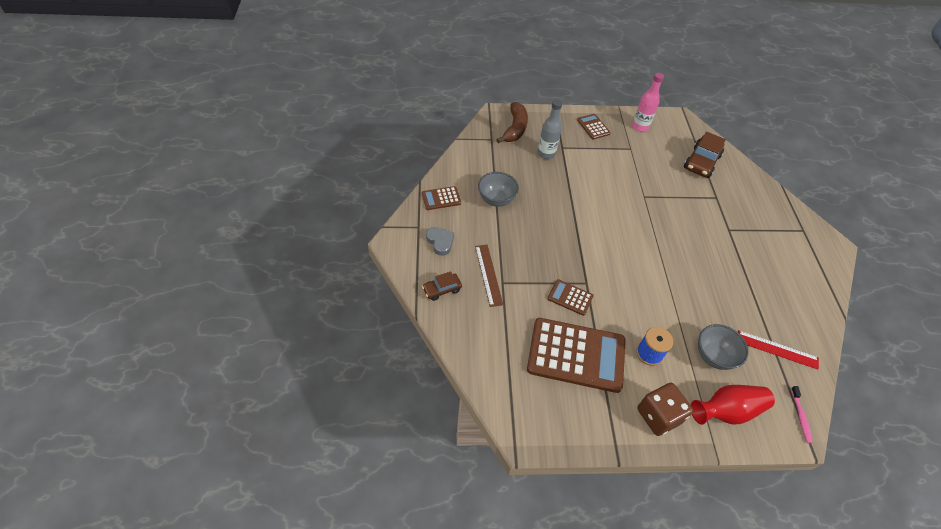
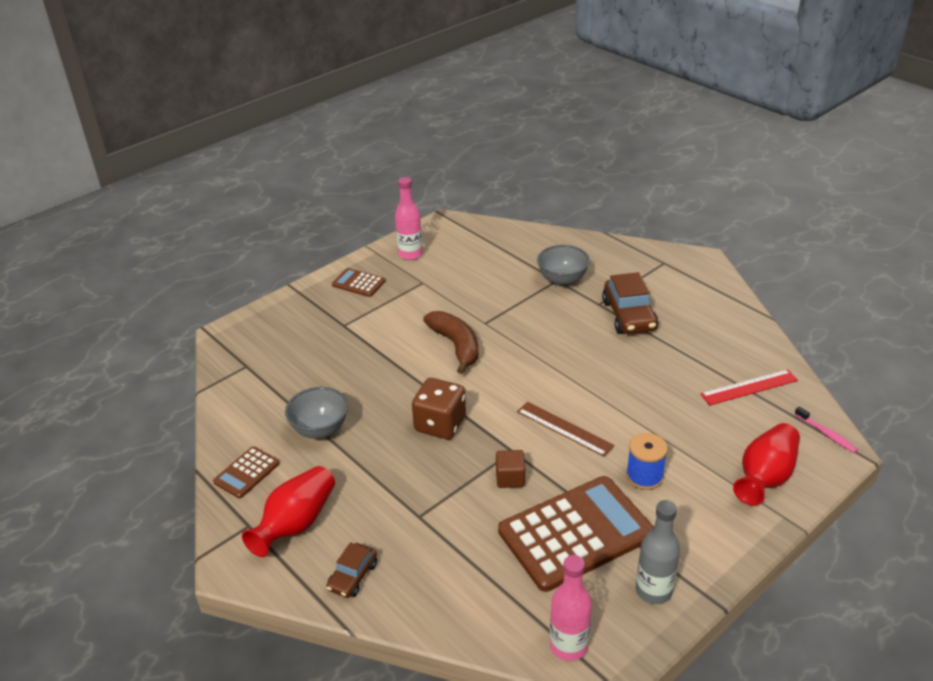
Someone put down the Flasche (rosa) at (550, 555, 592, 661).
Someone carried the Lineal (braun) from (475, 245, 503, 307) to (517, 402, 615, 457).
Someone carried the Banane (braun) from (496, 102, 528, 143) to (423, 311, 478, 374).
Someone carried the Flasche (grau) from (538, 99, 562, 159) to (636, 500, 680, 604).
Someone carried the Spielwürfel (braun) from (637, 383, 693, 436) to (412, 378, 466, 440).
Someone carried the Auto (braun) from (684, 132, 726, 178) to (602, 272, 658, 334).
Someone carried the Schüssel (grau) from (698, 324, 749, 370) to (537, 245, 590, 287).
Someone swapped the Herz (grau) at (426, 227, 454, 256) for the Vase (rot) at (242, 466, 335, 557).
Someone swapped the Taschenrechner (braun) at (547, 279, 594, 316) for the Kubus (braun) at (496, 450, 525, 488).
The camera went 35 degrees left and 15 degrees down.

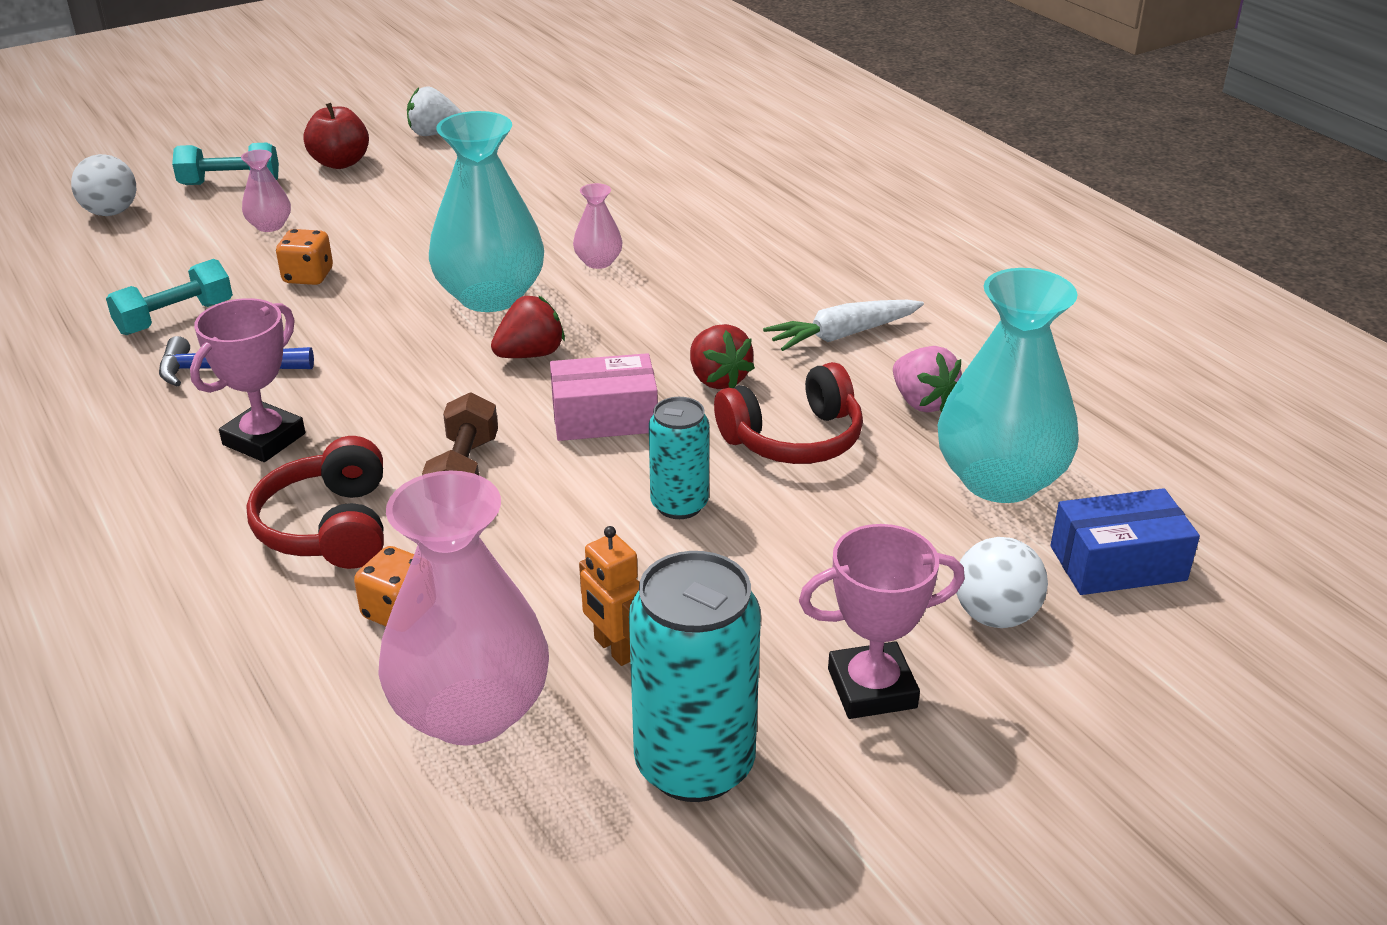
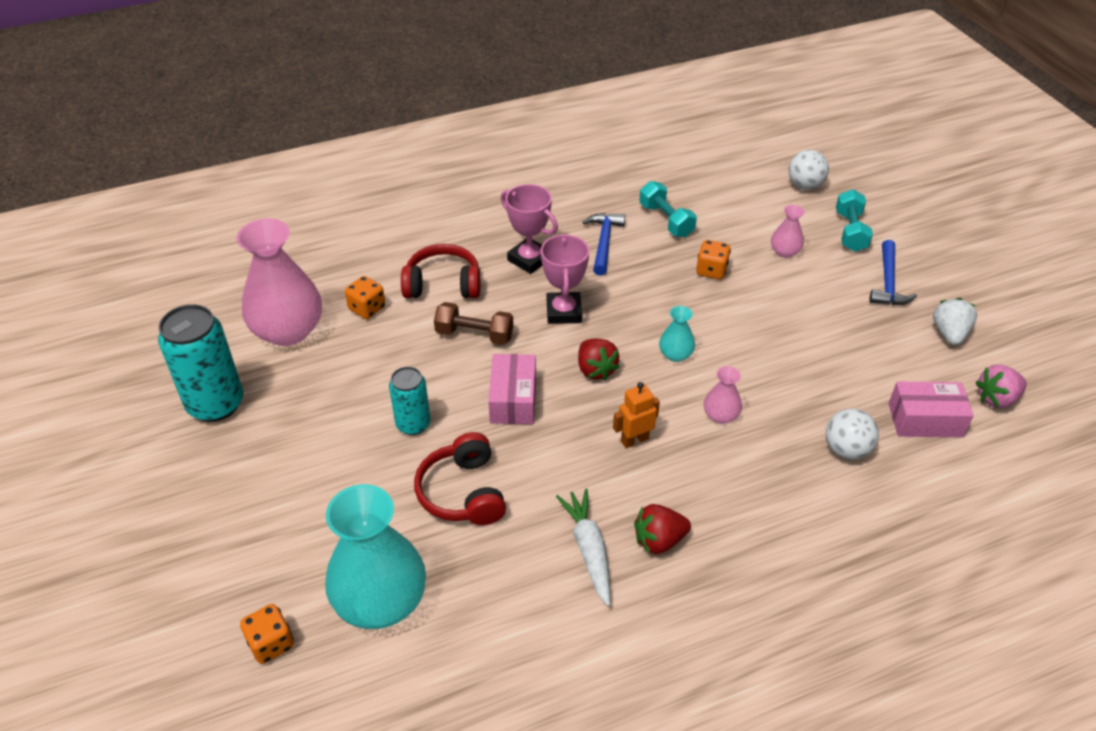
Someone put down the Schachtel (rosa) at (889, 382, 974, 437).
Someone carried the Roboter (orange) from (579, 526, 639, 666) to (613, 382, 660, 448).
Someone carried the Erdbeere (rot) from (690, 324, 755, 389) to (634, 504, 691, 554).
Someone carried the Pokal (rosa) from (799, 524, 965, 719) to (541, 233, 589, 324).
Someone carried the Erdbeere (rosa) from (893, 346, 962, 413) to (975, 365, 1027, 408).
Someone carried the Ball (weiß) from (956, 537, 1048, 628) to (826, 408, 879, 460).
Someone swapped the Apfel (rot) at (303, 103, 369, 169) for the Hammer (blau) at (869, 240, 917, 305).
Someone swapped the Schachtel (blau) at (1050, 488, 1200, 595) for the Spielwürfel (orange) at (240, 604, 294, 664).
Someone scaled the Vase (türkis) at (429, 111, 544, 312) by 0.45.
The camera went 100 degrees right and 10 degrees up.

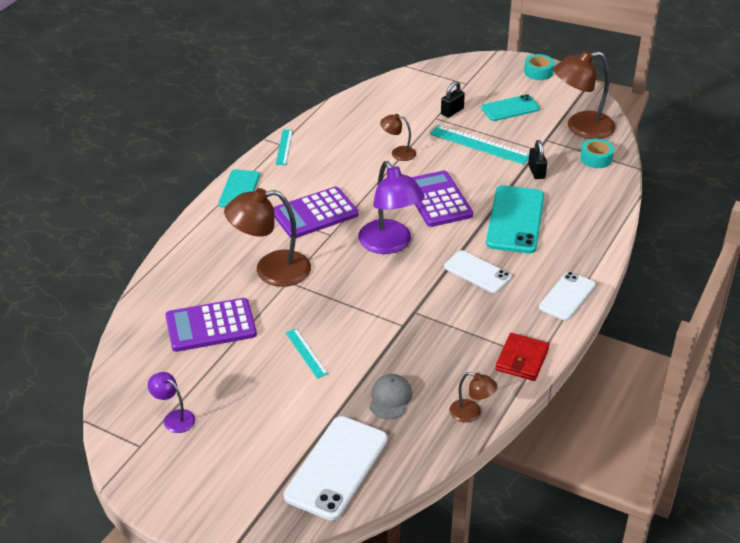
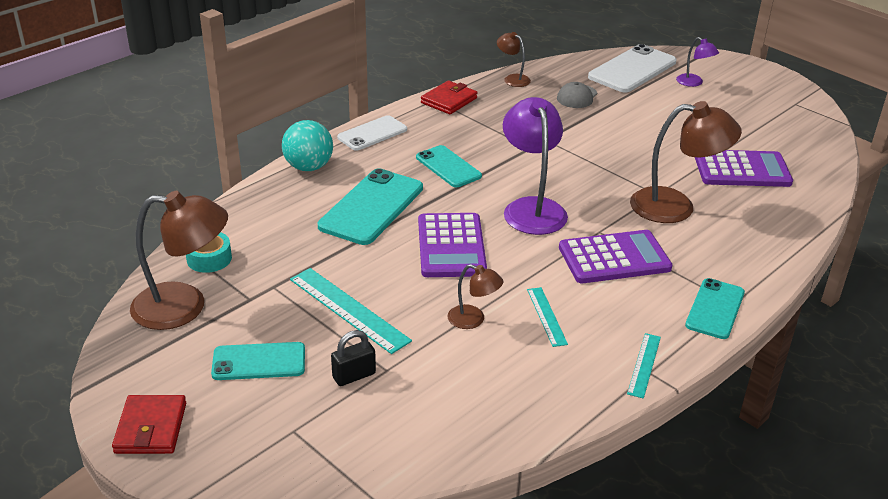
Someone took away the Vorhängeschloss (schwarz) at (528, 140, 547, 179).
Someone put down the Ball (türkis) at (282, 120, 333, 171).
Someone carried the Lampe (lila) from (148, 372, 195, 433) to (676, 37, 719, 87).
Someone carried the Lineal (türkis) from (286, 328, 328, 378) to (527, 287, 568, 347).
Someone swapped the Klebeband (türkis) at (524, 54, 554, 80) for the Geldbörse (rot) at (112, 395, 186, 454).
Someone repainted the Handy (weiß) at (444, 250, 512, 293), which became the Handy (türkis) at (416, 145, 482, 187).
The camera went 165 degrees left and 5 degrees down.

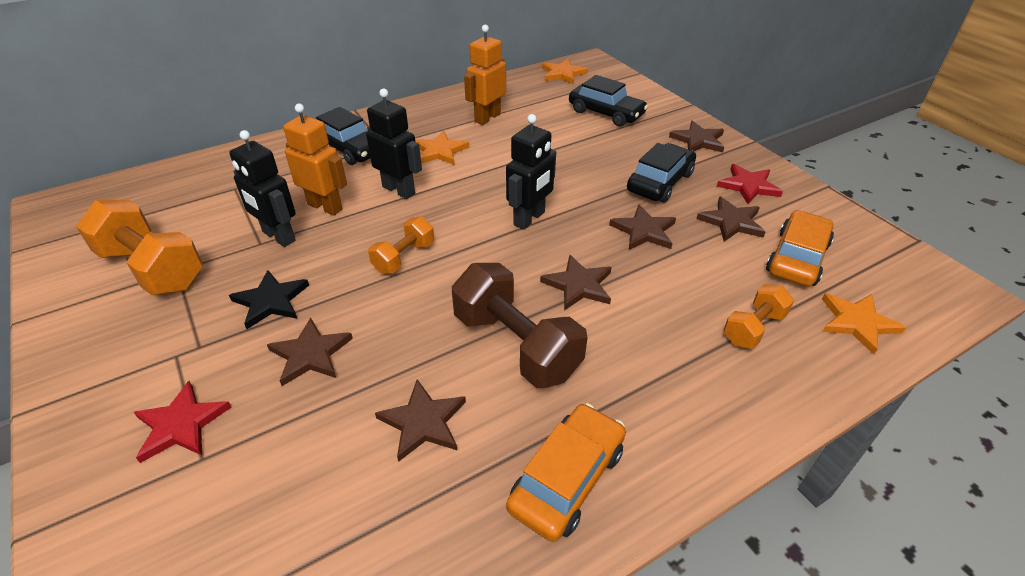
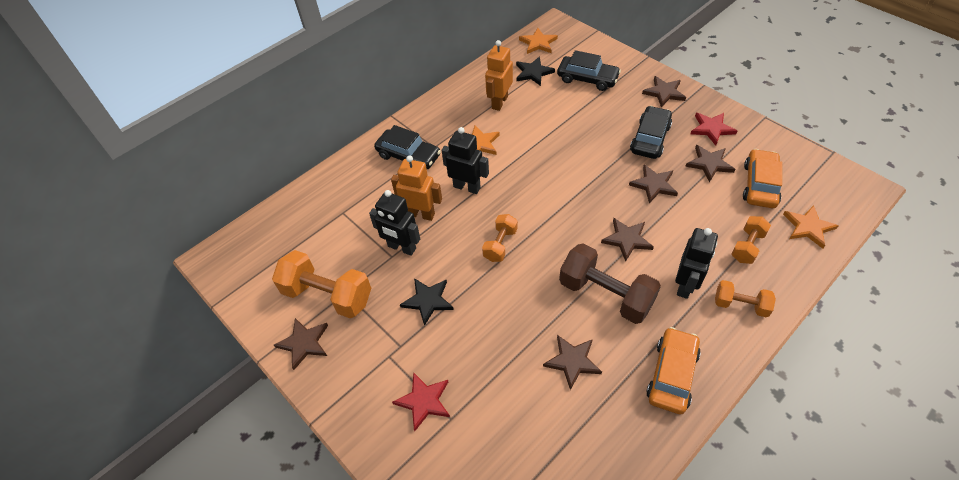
Someone put down the Stern (schwarz) at (516, 56, 555, 86).
Someone put down the Hantel (orange) at (715, 280, 776, 317).
Someone carried the Stern (braun) from (267, 317, 353, 386) to (274, 318, 328, 370).
Someone carried the Roboter (schwarz) from (506, 114, 556, 230) to (675, 228, 718, 299).
The camera went 10 degrees left and 10 degrees up.

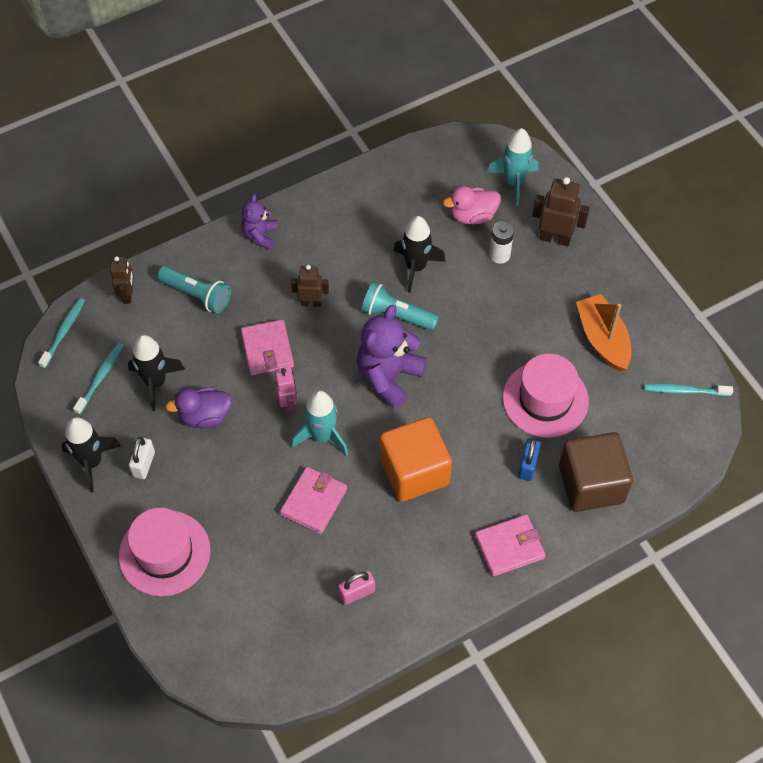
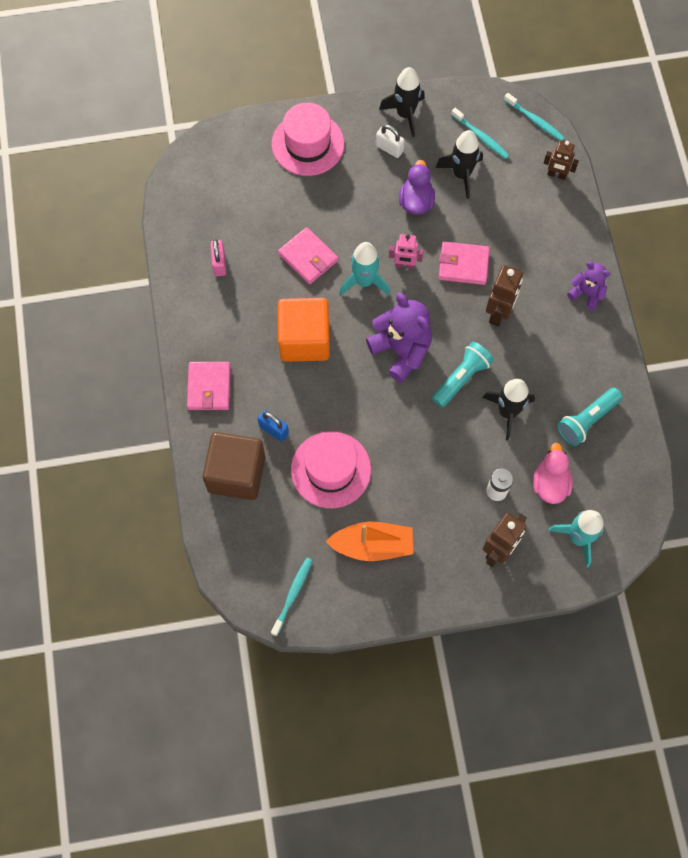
Someone carried the Taschenlampe (türkis) from (157, 266, 231, 314) to (557, 388, 623, 446).
Someone scaled the Roboter (braun) at (291, 265, 329, 307) by 1.50.
The camera went 110 degrees right and 10 degrees up.

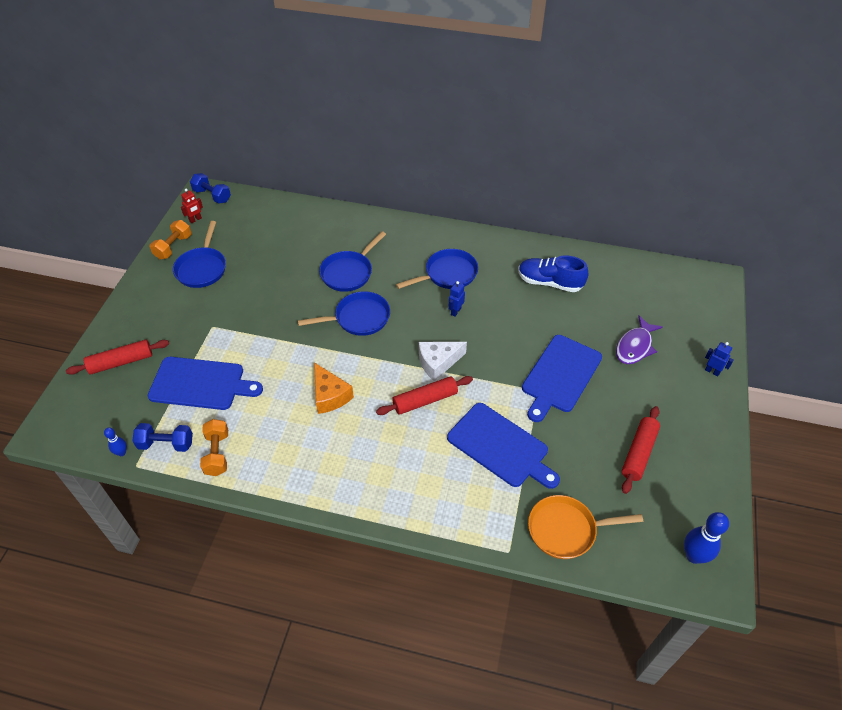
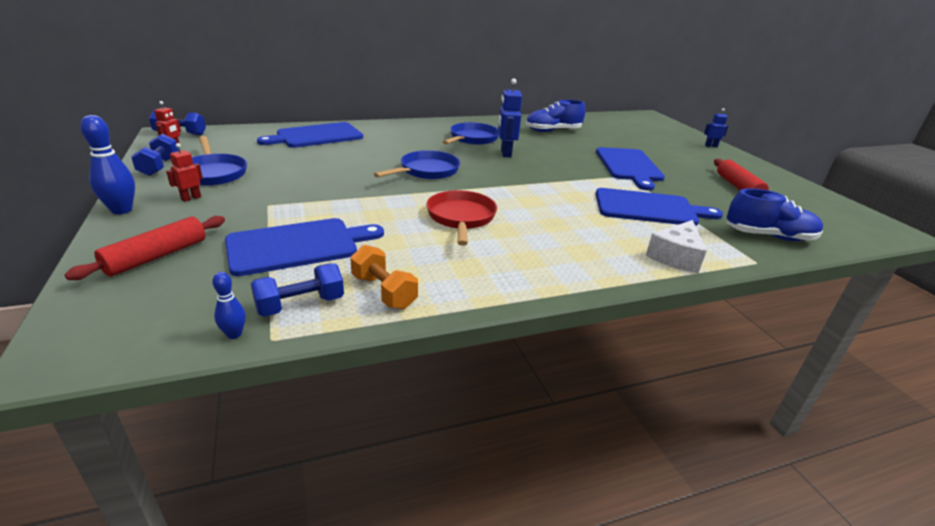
Someone took away the Pfanne (blau) at (319, 231, 386, 292).
Someone took away the Nudelholz (rot) at (376, 376, 473, 415).
Someone took away the Fisch (lila) at (616, 316, 663, 364).
Someone put down the Roboter (rot) at (166, 143, 203, 202).
Someone put down the Schneidebrett (blau) at (257, 122, 363, 148).
Someone carried the Käse (weiß) from (419, 342, 467, 381) to (646, 220, 707, 273).
Someone carried the Bowlingkegel (blau) from (684, 512, 729, 564) to (80, 115, 135, 214).
Someone swapped the Käse (orange) at (314, 362, 354, 414) for the Pfanne (rot) at (426, 190, 497, 246).
Someone swapped the Pfanne (orange) at (528, 495, 643, 559) for the Schuh (blau) at (727, 188, 823, 241).
Someone repainted the Hantel (orange) at (150, 220, 191, 259), which became the Hantel (blau) at (131, 134, 179, 176).
Someone scaled the Roboter (blau) at (449, 281, 465, 317) by 1.70.
The camera went 35 degrees left and 20 degrees down.

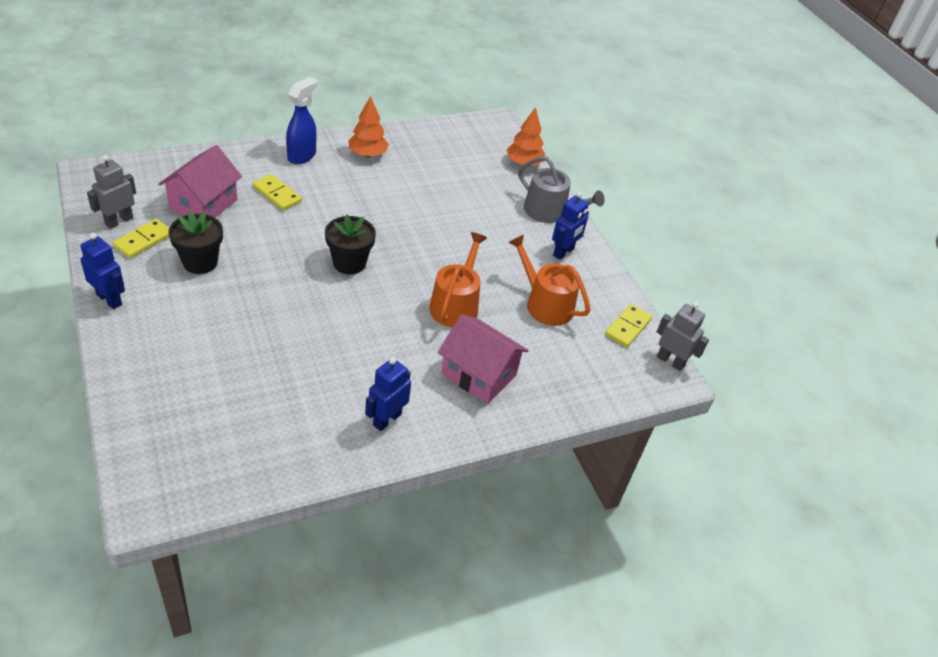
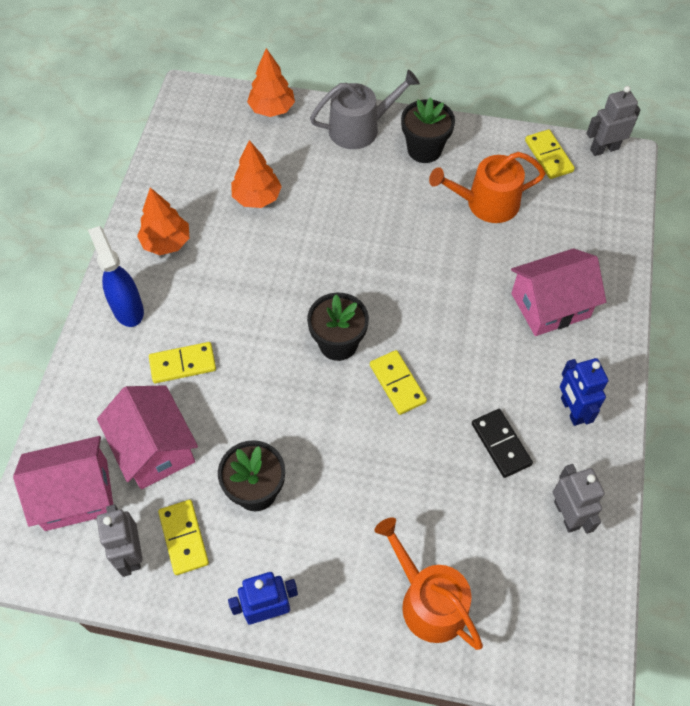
Someone put down the Haus (rosa) at (13, 436, 113, 531).
Someone put down the Baum (orange) at (231, 140, 282, 208).
Someone put down the Dominostein (gelb) at (370, 350, 427, 415).
Someone put down the Dominostein (schwarz) at (472, 409, 533, 478).
Someone put down the Roboter (grau) at (553, 464, 605, 534).
Someone carried the Gießkanne (orange) from (429, 232, 487, 328) to (374, 517, 483, 650).
Someone swapped the Roboter (blau) at (552, 192, 589, 260) for the Blumentopf (schwarz) at (401, 97, 455, 163).
The camera went 50 degrees left and 15 degrees up.

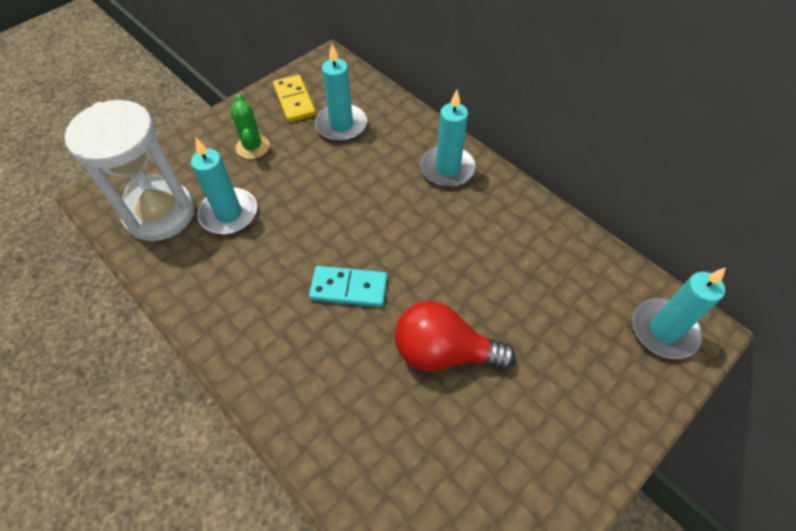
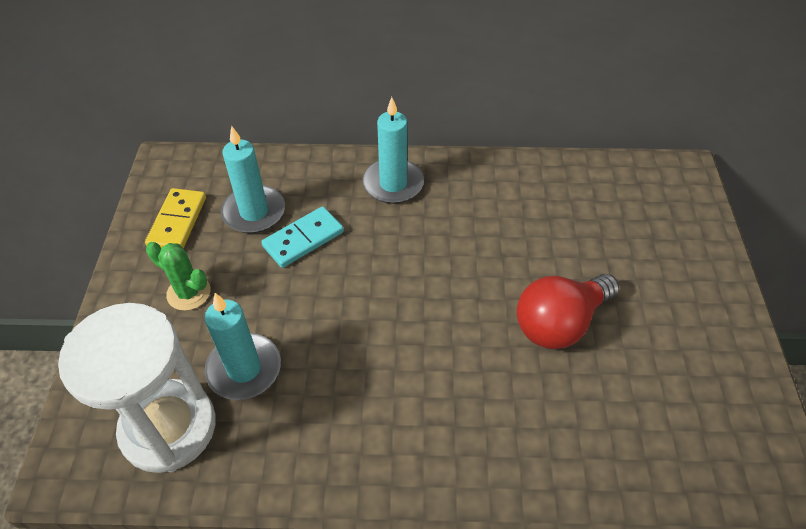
Someone took away the Kerze (türkis) at (632, 267, 726, 359).
Someone carried the Dominostein (türkis) from (309, 266, 387, 307) to (261, 206, 344, 268).
Someone rotated the Dominostein (gelb) at (273, 75, 316, 122) by 75 degrees clockwise.
The camera went 45 degrees left and 5 degrees down.

